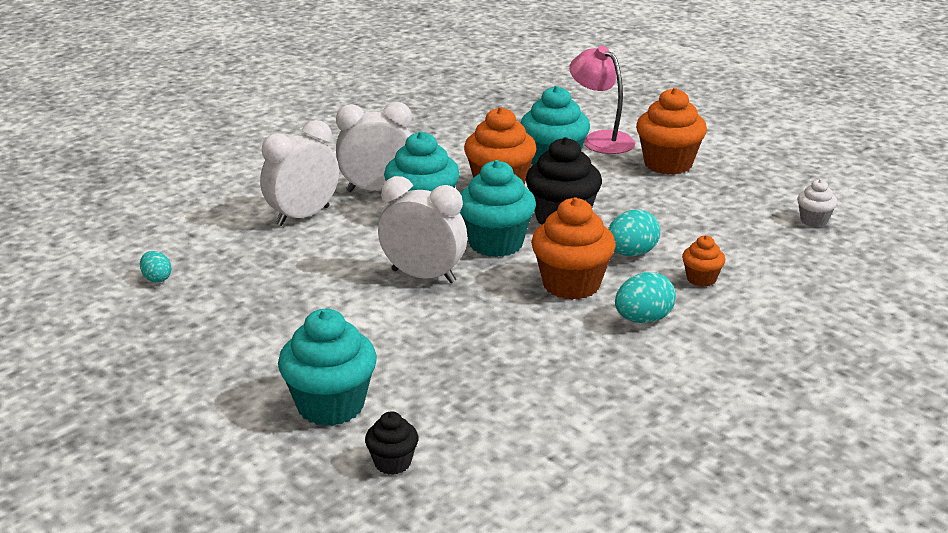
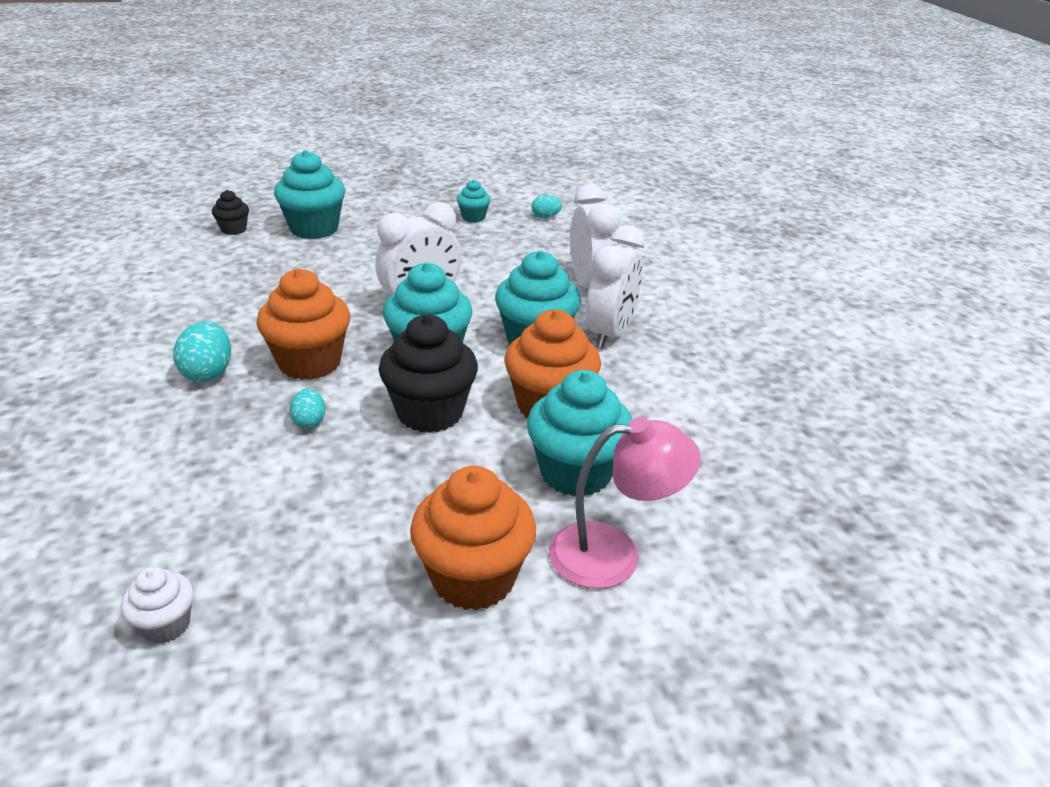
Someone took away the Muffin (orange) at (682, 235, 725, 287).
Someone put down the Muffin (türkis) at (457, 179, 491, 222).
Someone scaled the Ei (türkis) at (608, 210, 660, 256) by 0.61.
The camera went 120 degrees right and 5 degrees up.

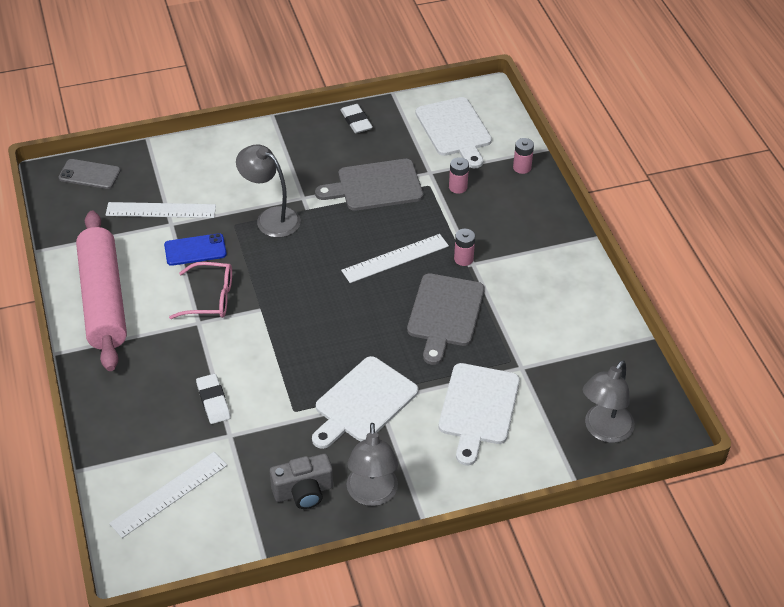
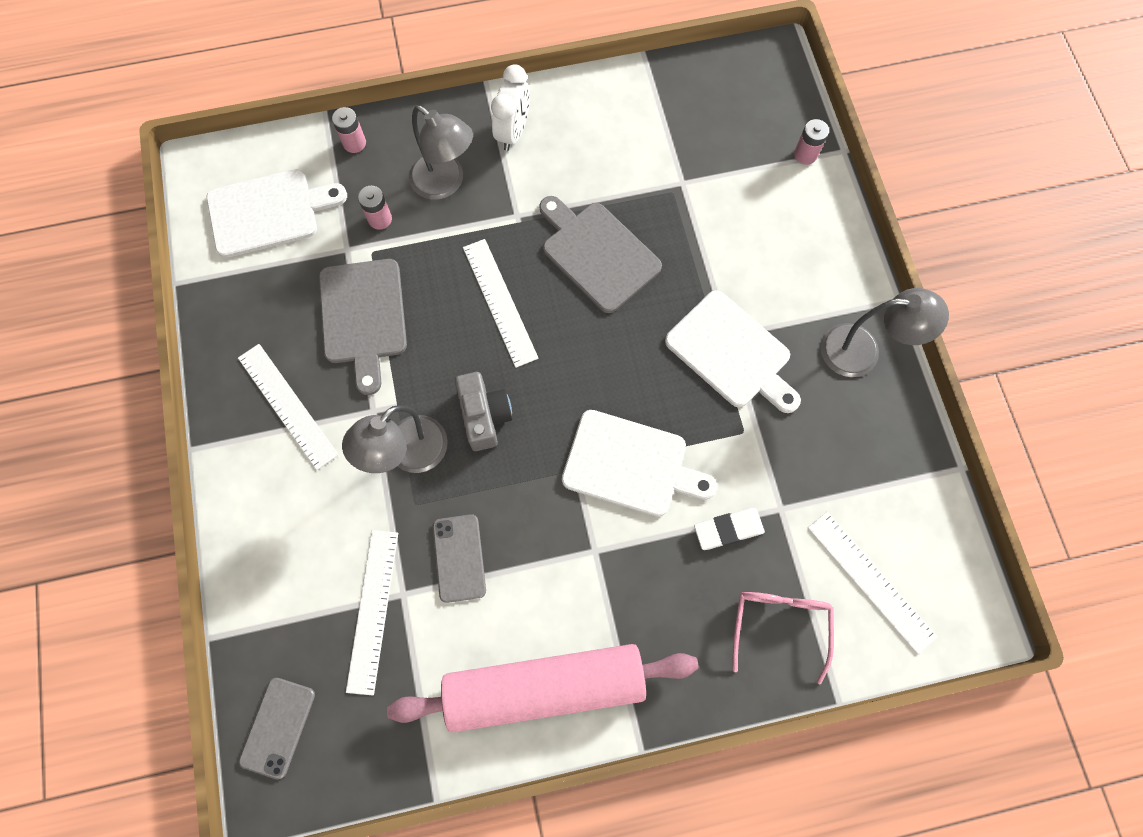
Someone took away the Radiergummi (weiß) at (340, 104, 373, 133).
Someone put down the Lineal (weiß) at (238, 344, 338, 470).
Someone put down the Wecker (weiß) at (491, 64, 530, 151).
Someone carried the Brille (rosa) from (169, 262, 232, 319) to (733, 592, 834, 685).
Someone carried the Kamera (grau) from (270, 454, 333, 509) to (455, 372, 512, 451).
Someone carried the Schneidebrett (weiß) from (439, 363, 520, 466) to (562, 410, 717, 517).
Someone carried the Batterie (rosa) from (454, 229, 475, 266) to (794, 119, 829, 165).
Someone carried the Lampe (grau) from (583, 360, 635, 443) to (409, 105, 473, 200).
Someone repainted the Handy (blau) at (164, 233, 227, 266), which became the Handy (grau) at (433, 514, 486, 603).
Someone rotated the Schneidebrett (grau) at (407, 273, 485, 365) by 150 degrees counterclockwise.
The camera went 85 degrees left and 25 degrees up.

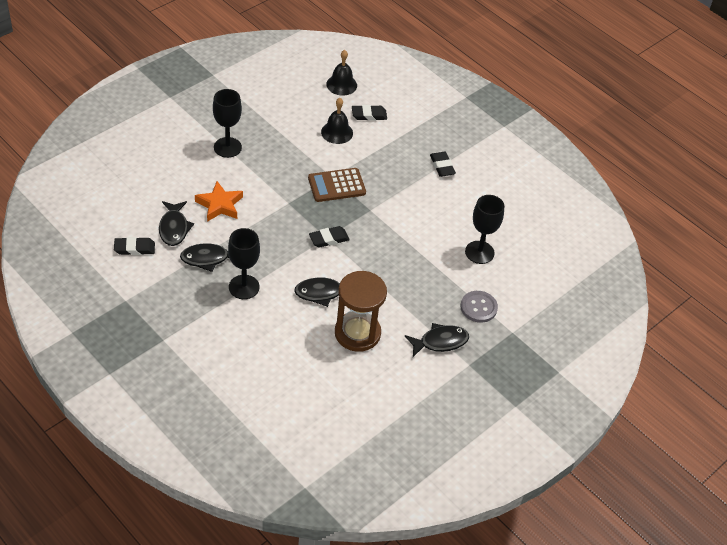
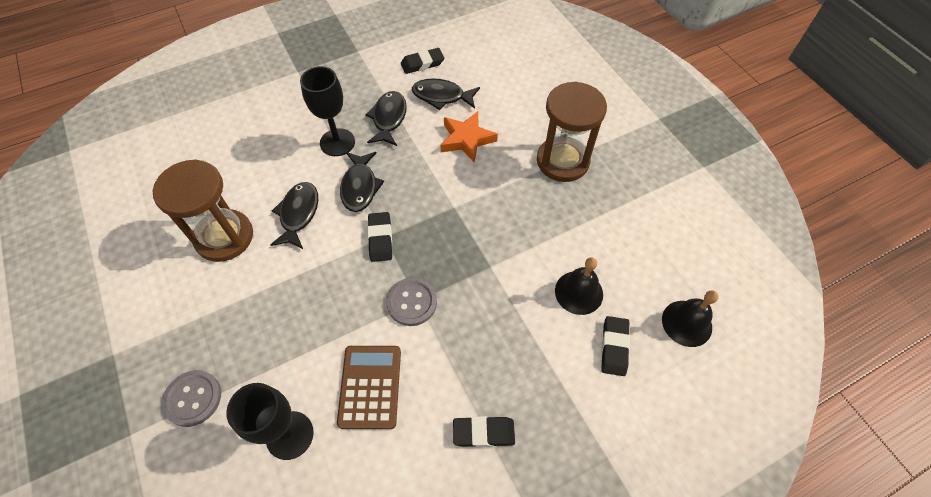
Someone put down the Knopf (grau) at (386, 278, 437, 326).
Someone carried the Taschenrechner (braun) from (308, 168, 366, 202) to (337, 346, 401, 429).
Someone carried the Fisch (schwarz) from (405, 323, 469, 357) to (340, 152, 384, 212).
Someone swapped the Kelch (schwarz) at (213, 89, 242, 158) for the Sanduhr (braun) at (537, 82, 607, 182).
Someone rotated the Radiergummi (schwarz) at (114, 237, 155, 255) by 60 degrees clockwise.
The camera went 110 degrees right and 10 degrees up.

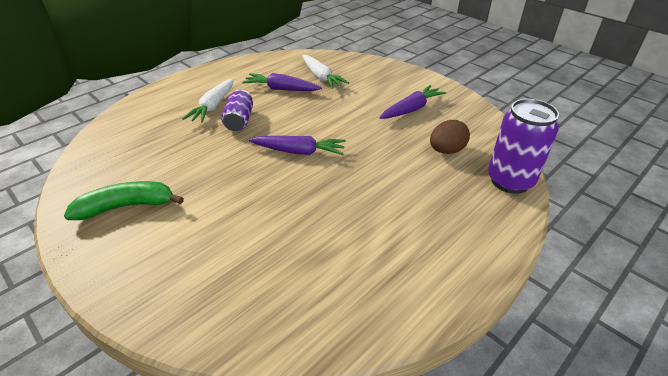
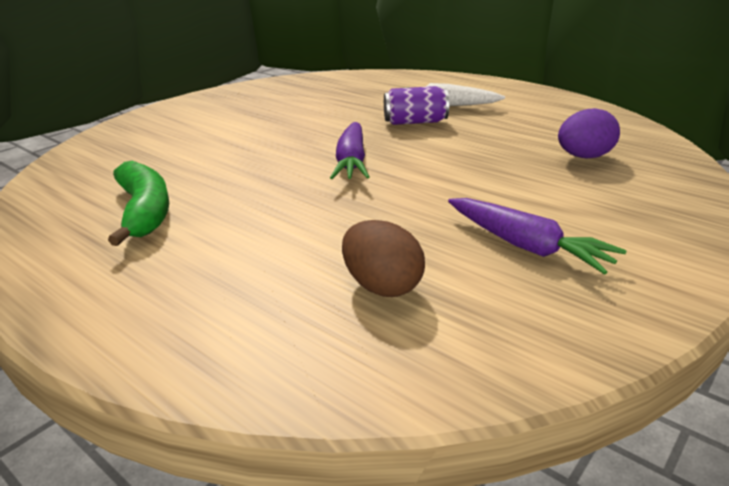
Someone took away the Karotte (lila) at (242, 73, 322, 91).
Someone took away the Dose (lila) at (488, 99, 559, 194).
Someone carried the Banane (grün) from (64, 181, 184, 220) to (108, 161, 169, 246).
Someone swapped the Karotte (weiß) at (302, 55, 349, 89) for the Ei (lila) at (558, 108, 620, 158).
The camera went 85 degrees right and 10 degrees down.

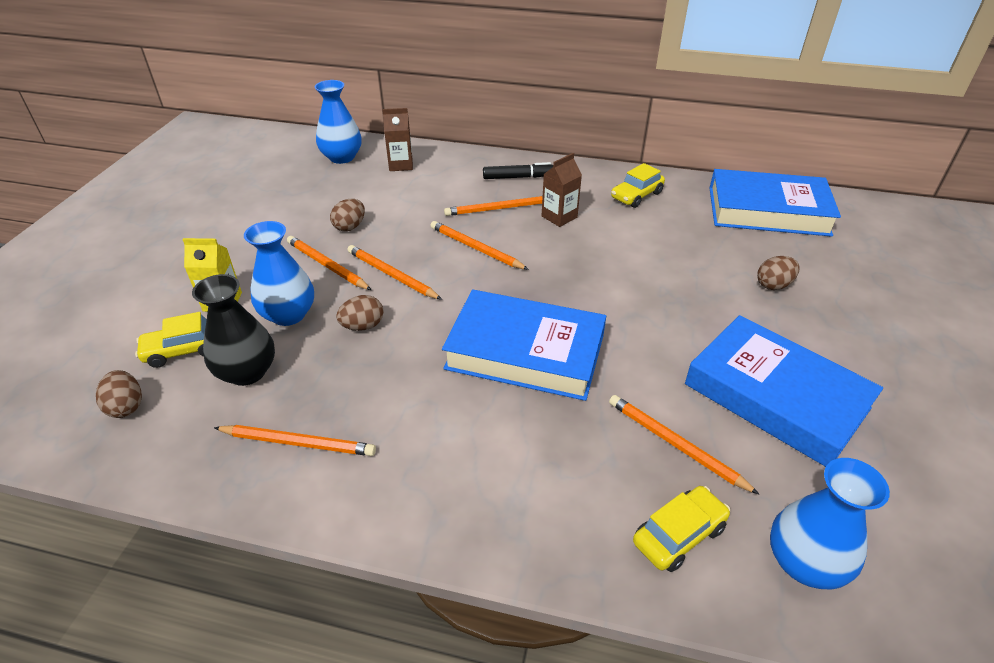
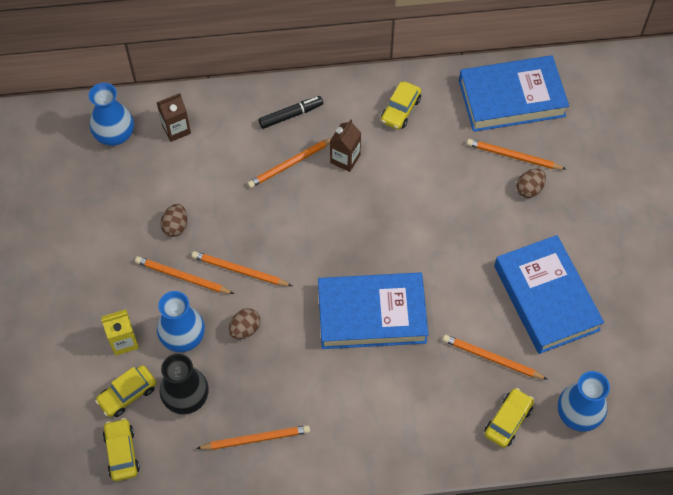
Someone carried the Bleistift (orange) from (430, 221, 529, 270) to (467, 139, 566, 170).
Someone swapped the Ei (braun) at (96, 370, 142, 418) for the Auto (gelb) at (103, 418, 140, 481).
Someone rotated the Buch (blau) at (685, 315, 883, 467) by 45 degrees clockwise.
The camera went 20 degrees left and 20 degrees up.

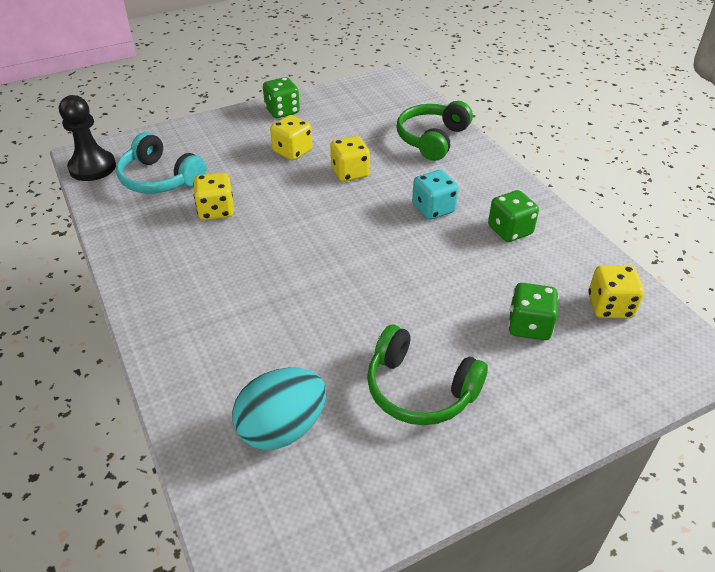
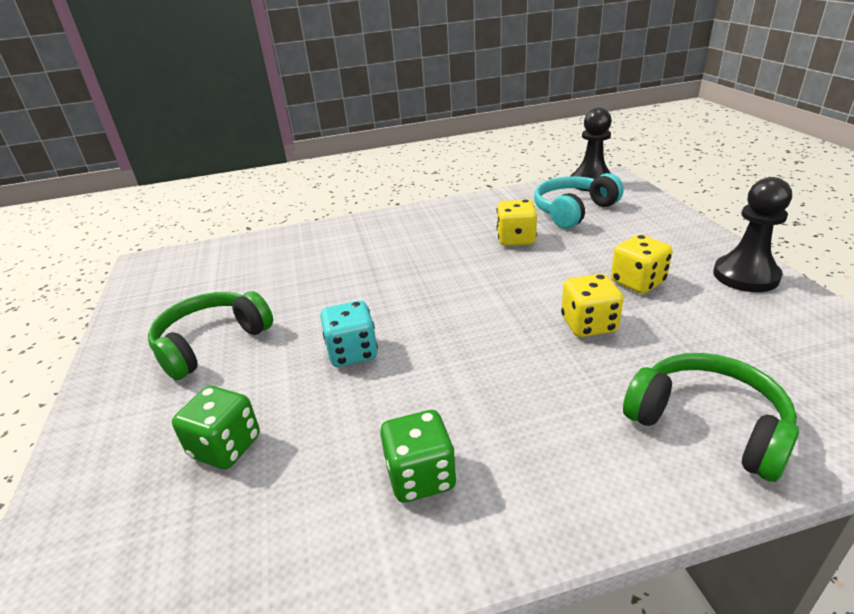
Someone took away the Ei (türkis) at (232, 368, 326, 450).
Someone took away the Spielwürfel (gelb) at (588, 265, 644, 318).
Someone carried the Spielwürfel (türkis) from (412, 170, 459, 220) to (320, 301, 378, 367).
Someone swapped the Spielwürfel (grün) at (263, 77, 300, 118) for the Bauer (schwarz) at (713, 177, 792, 292).
The camera went 105 degrees right and 10 degrees down.

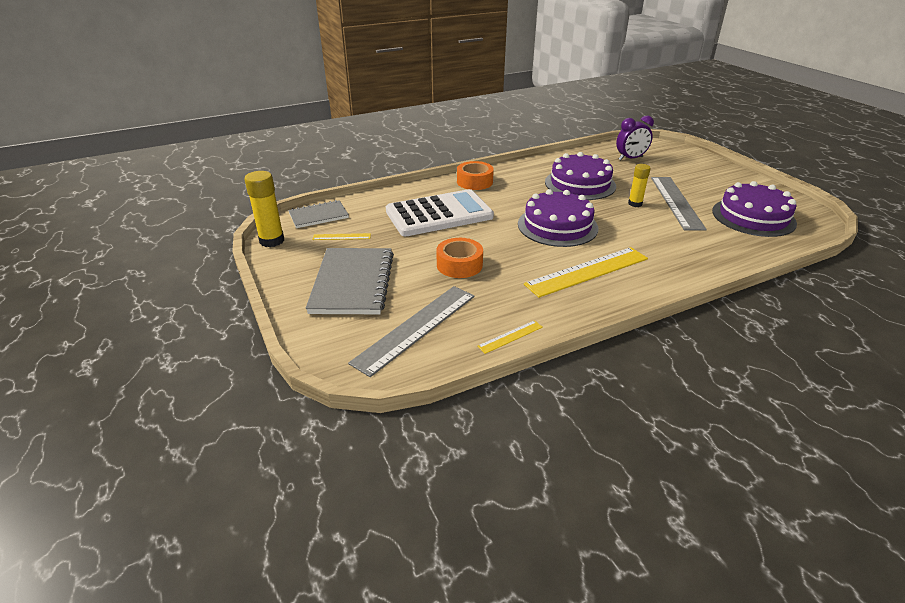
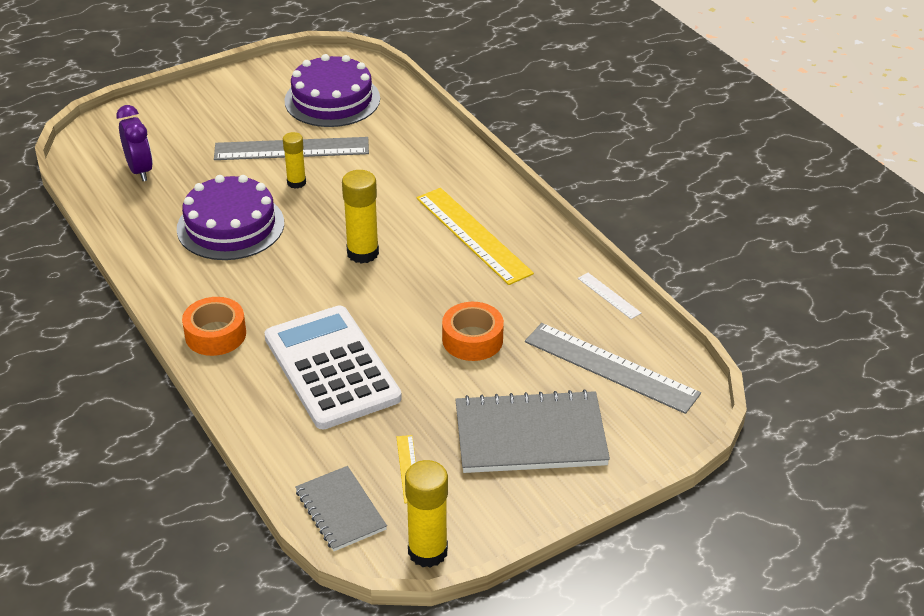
Someone swapped the Kuchen (lila) at (518, 189, 598, 247) for the Klebestift (gelb) at (342, 170, 379, 264).
Someone repainted the Lineal (gelb) at (477, 320, 543, 354), which became the Lineal (weiß) at (578, 273, 641, 319).
The camera went 95 degrees left and 5 degrees up.

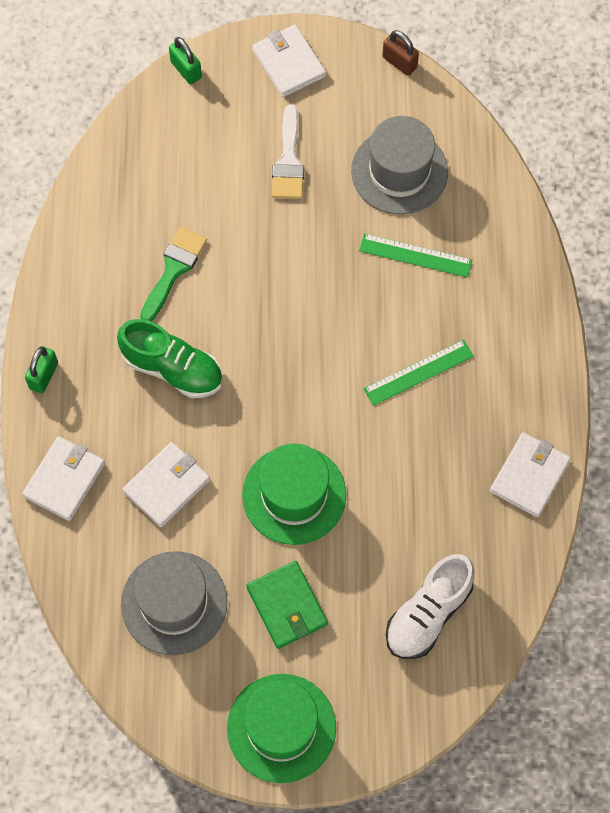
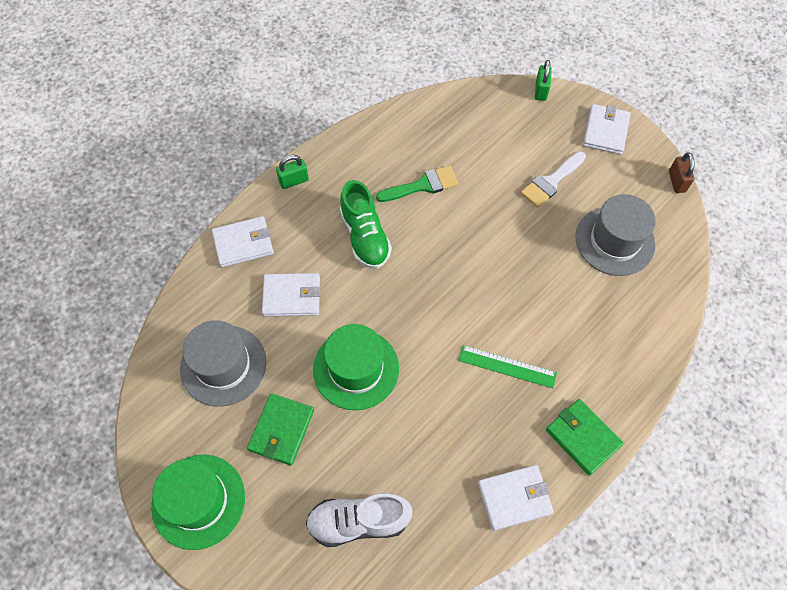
Someone took away the Lineal (grün) at (359, 233, 472, 278).
Someone put down the Geldbörse (grün) at (546, 399, 623, 475).
The camera went 45 degrees right and 5 degrees down.

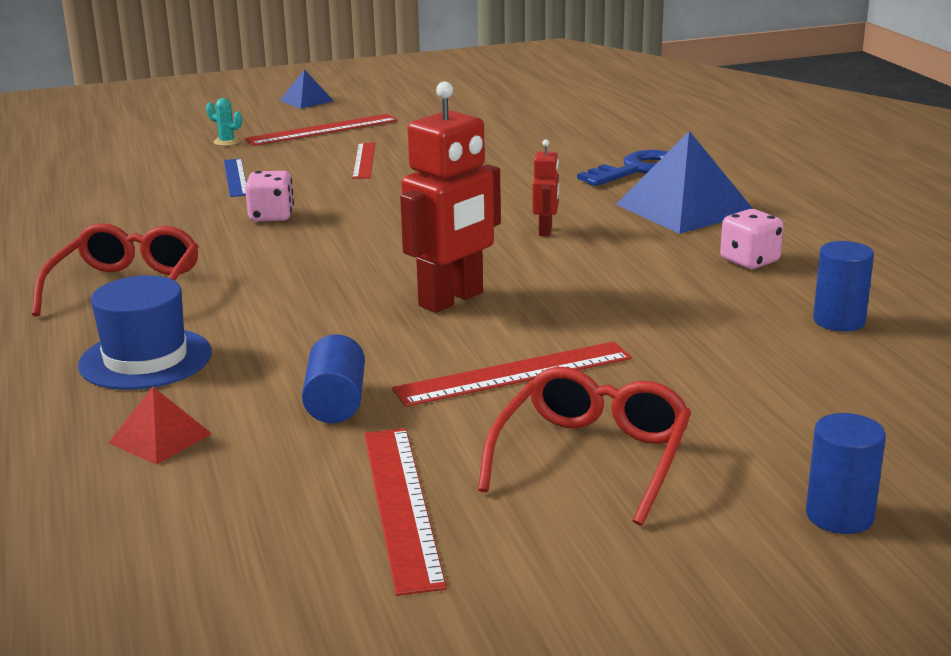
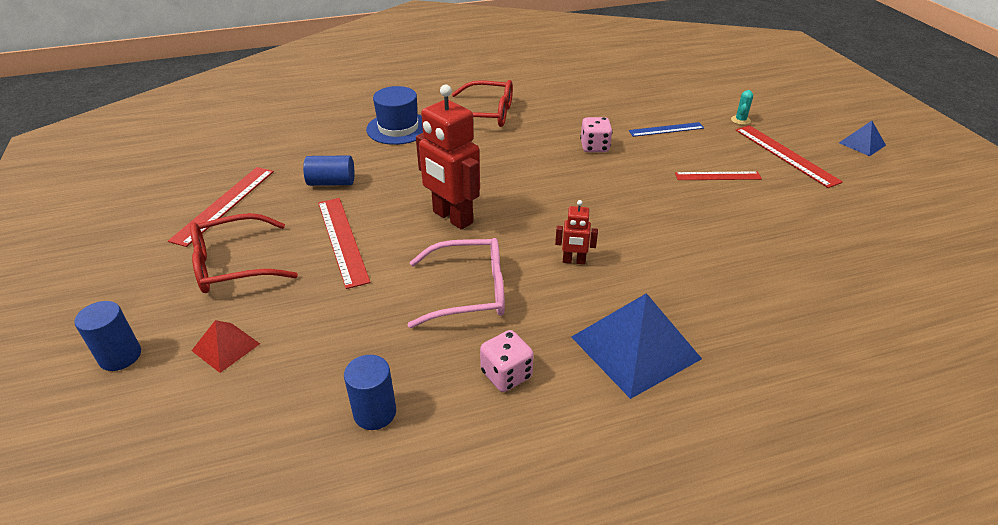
Someone took away the Schlüssel (blau) at (577, 150, 668, 186).
Someone put down the Brille (rosa) at (408, 238, 505, 328).
Someone carried the Pyramide (rot) from (108, 387, 212, 465) to (191, 320, 260, 373).
Someone rotated the Lineal (rot) at (364, 428, 447, 596) by 60 degrees counterclockwise.
Someone rotated the Brille (rot) at (478, 367, 691, 526) by 135 degrees clockwise.
The camera went 90 degrees right and 15 degrees up.

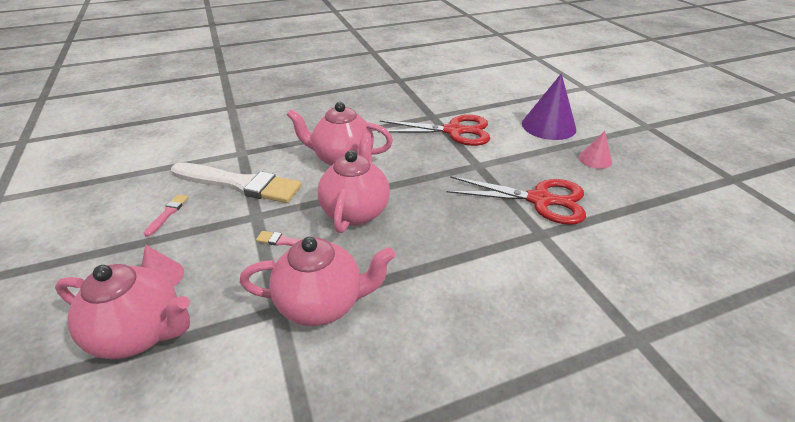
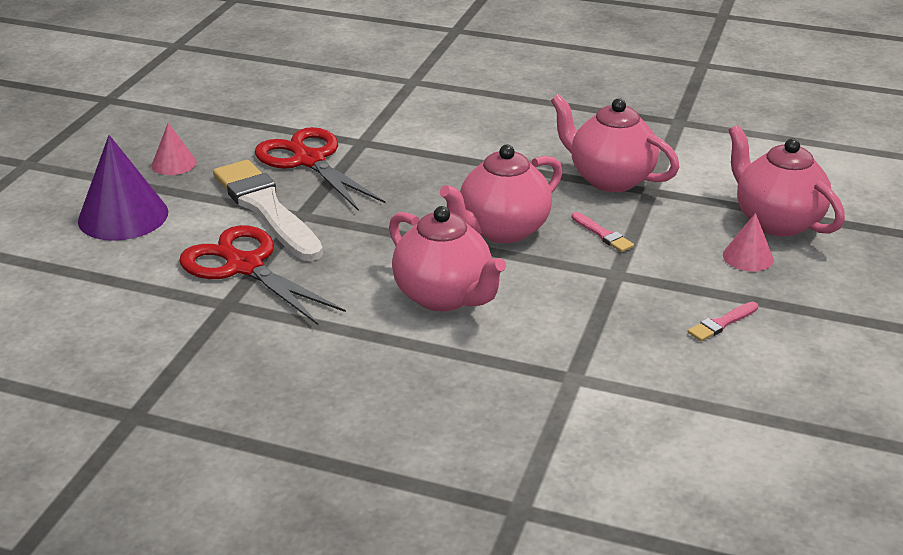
Someone carried the Pinsel (weiß) from (171, 162, 302, 203) to (213, 160, 323, 261).
The camera went 140 degrees left and 5 degrees down.

